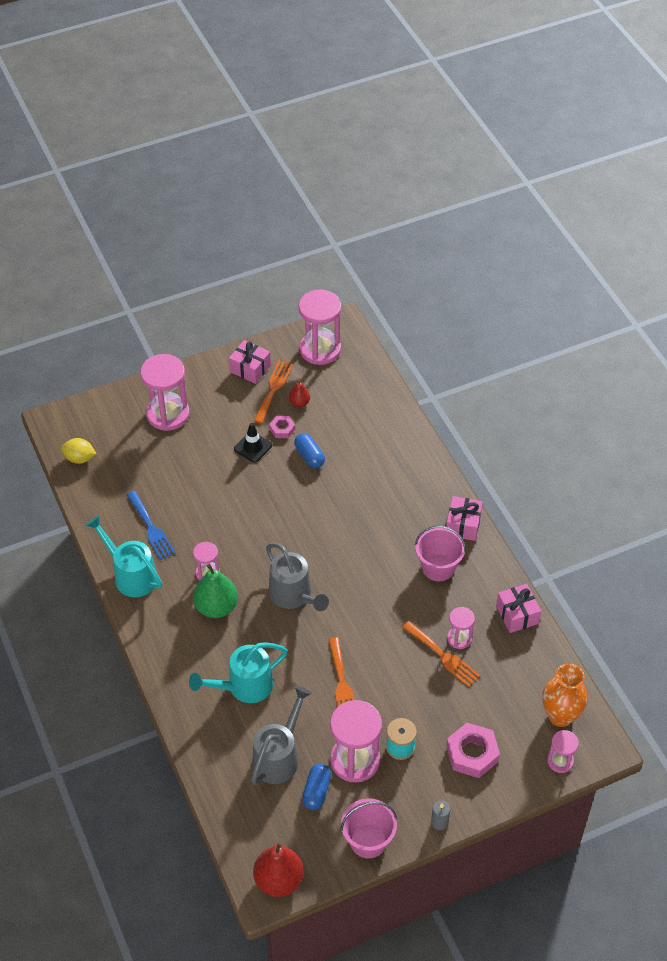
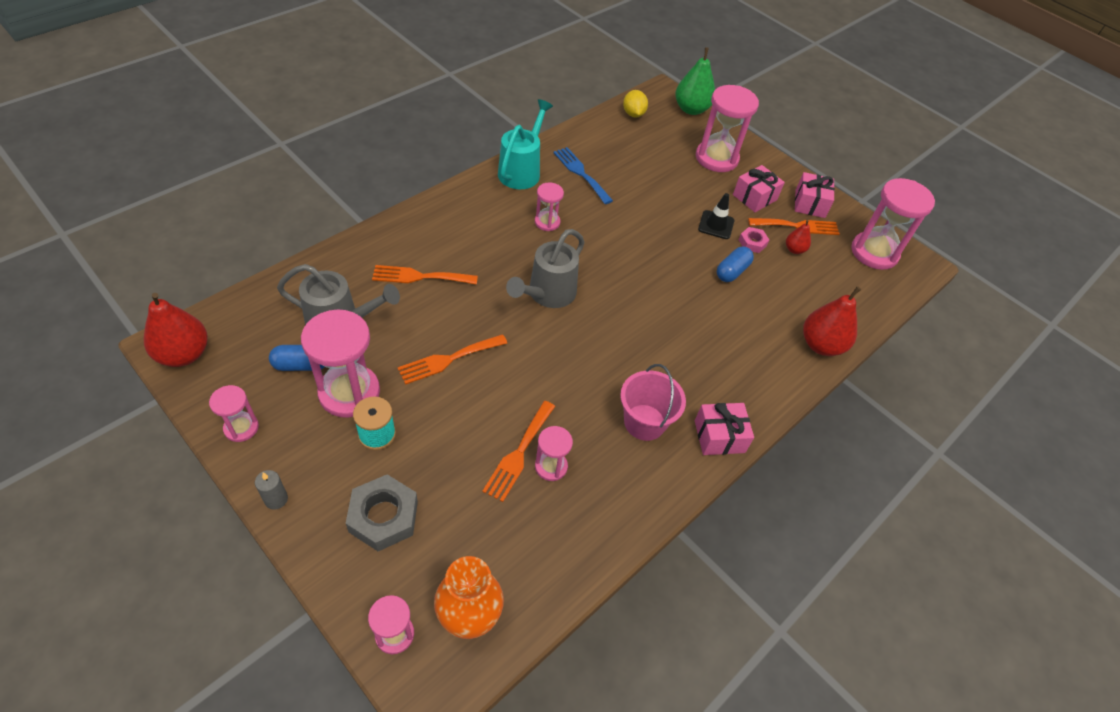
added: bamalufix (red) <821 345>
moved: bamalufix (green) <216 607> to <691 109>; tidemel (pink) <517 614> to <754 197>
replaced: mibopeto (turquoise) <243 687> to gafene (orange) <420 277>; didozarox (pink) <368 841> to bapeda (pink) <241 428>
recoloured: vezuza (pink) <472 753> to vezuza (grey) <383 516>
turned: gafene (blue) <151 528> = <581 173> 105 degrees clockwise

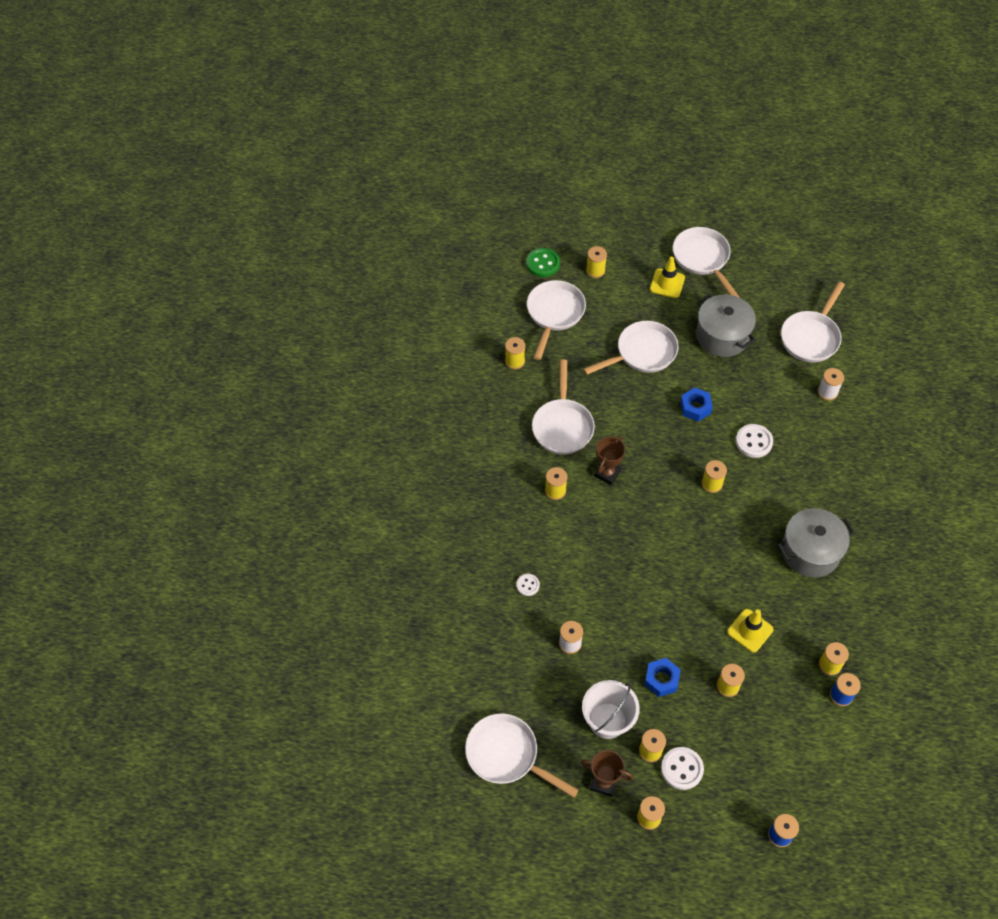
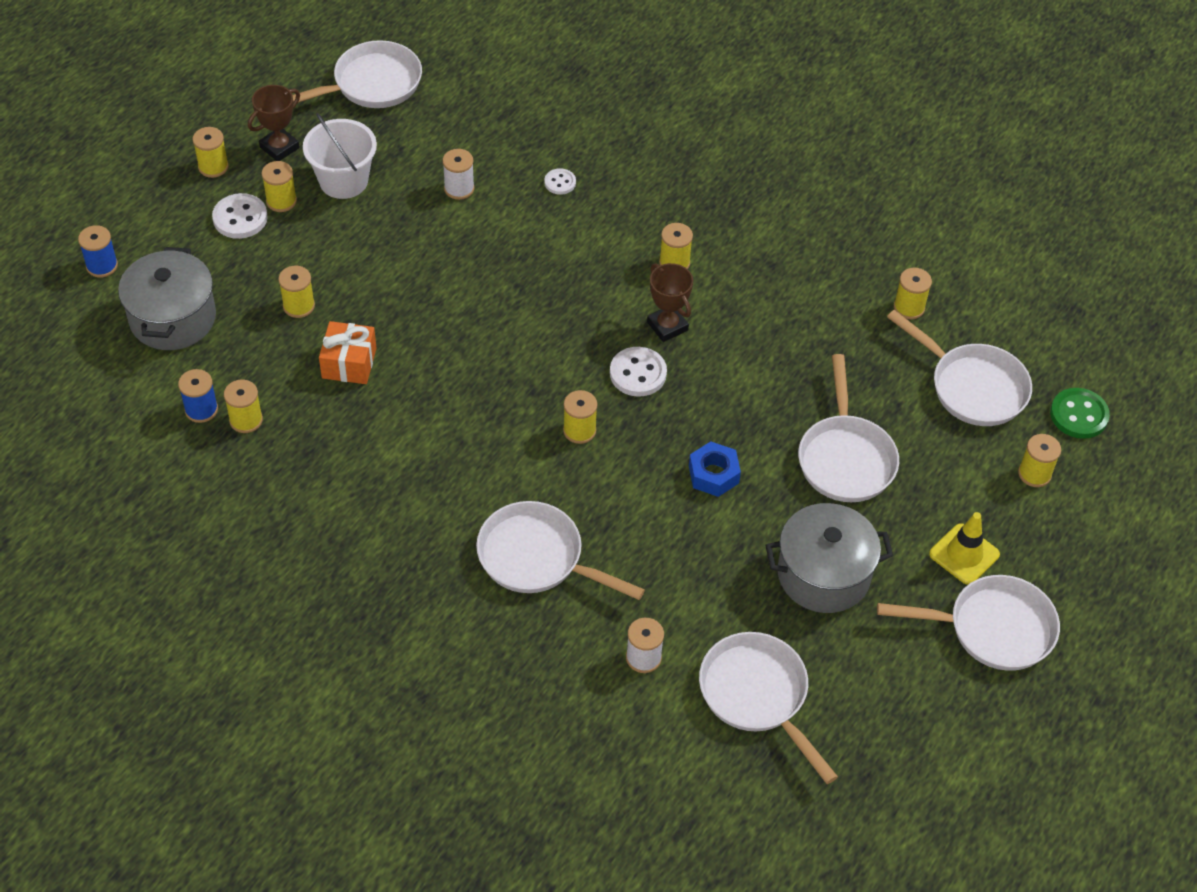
removed: vezuza (blue) <661 679>
moved: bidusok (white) <562 426> to <537 558>; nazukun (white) <754 442> to <638 373>; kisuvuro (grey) <810 552> to <173 318>
replaced: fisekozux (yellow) <750 630> to tidemel (orange) <349 363>

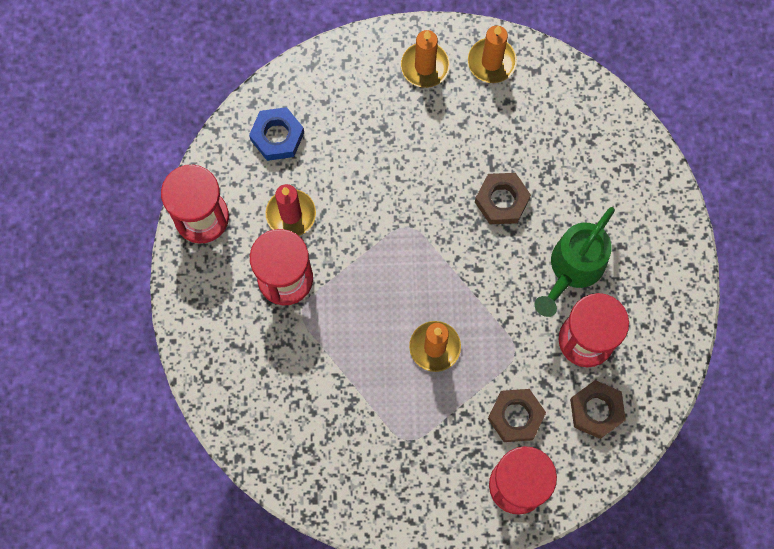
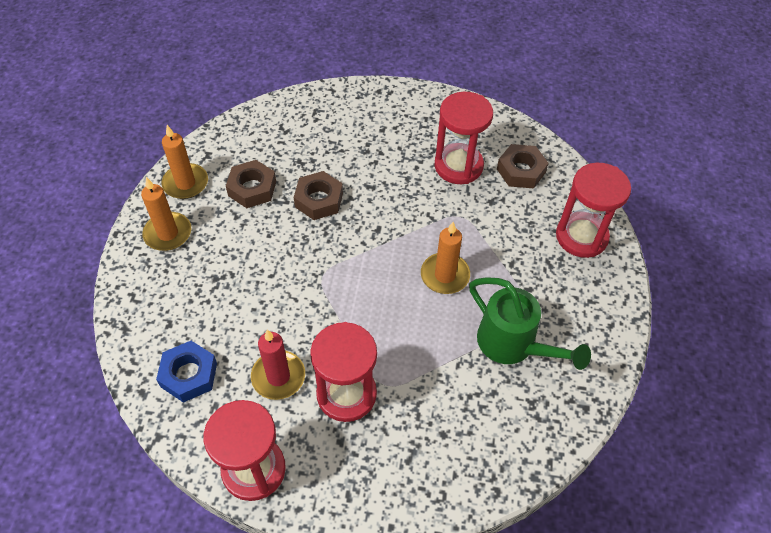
moved: mibopeto (green) <572 269> to <513 345>; vezuza (brown) <515 416> to <252 188>

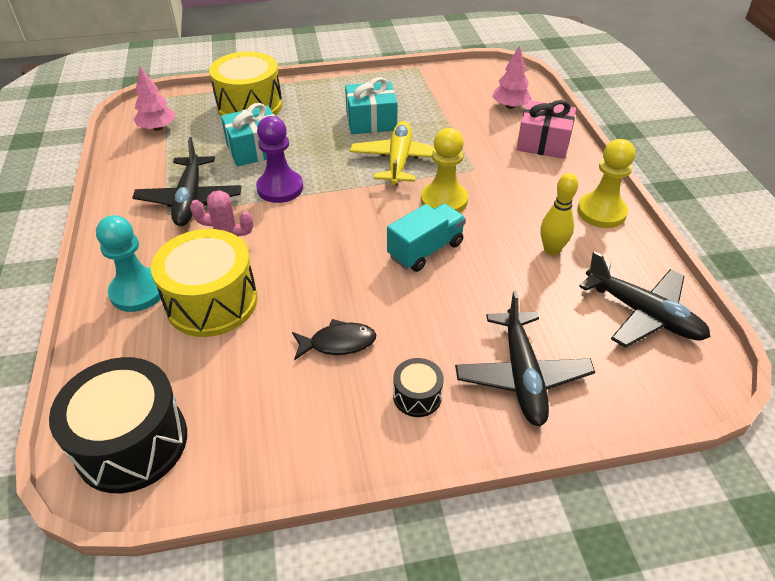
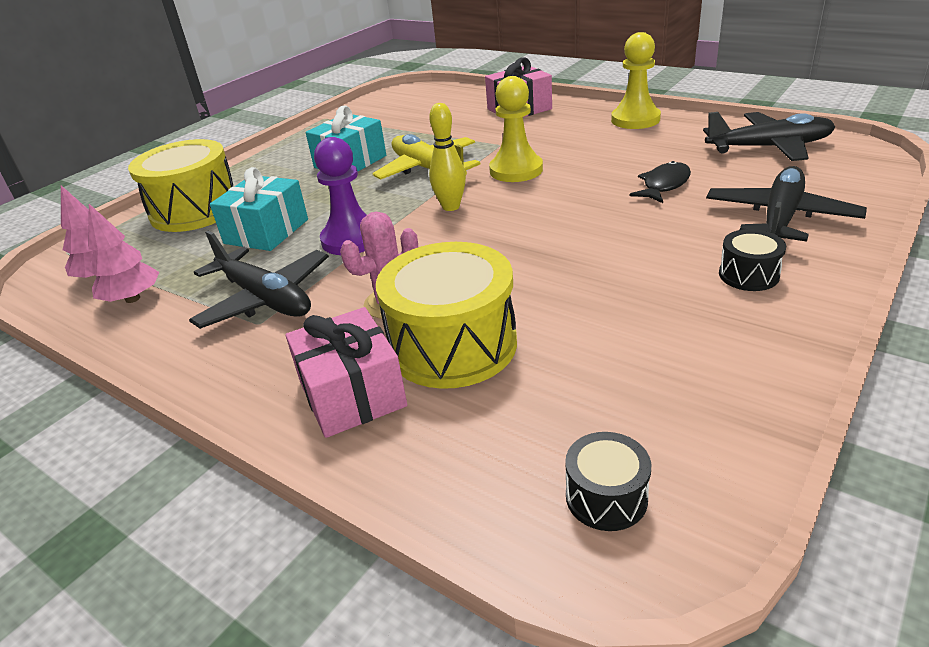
removed: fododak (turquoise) <425 250>
moved: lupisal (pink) <510 106> to <132 299>; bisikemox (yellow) <551 250> to <451 207>; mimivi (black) <338 343> to <664 185>
replaced: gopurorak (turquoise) <138 291> to tidemel (pink) <352 394>
turned: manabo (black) <522 376> = <780 218> 105 degrees counterclockwise
resized: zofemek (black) <132 442> = <606 497> x0.48

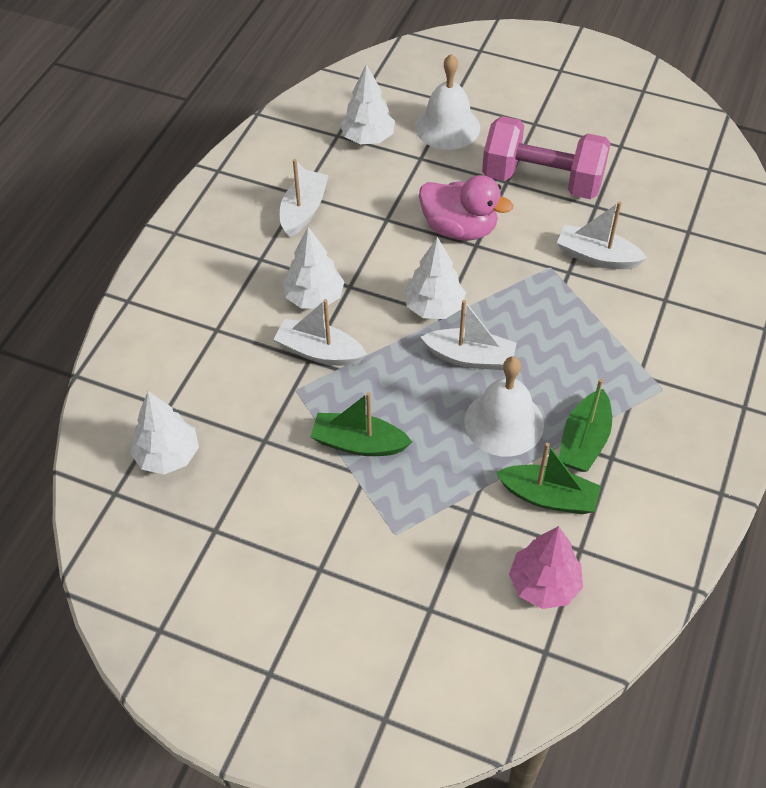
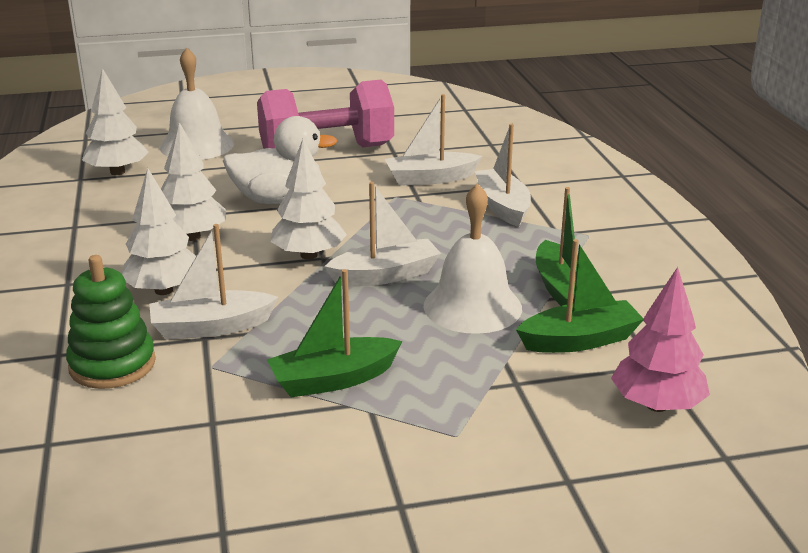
added: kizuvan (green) <112 364>
moved: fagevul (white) <303 210> to <502 206>; lupisal (white) <167 456> to <192 237>
recoloured: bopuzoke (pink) <459 229> to bopuzoke (white) <278 199>

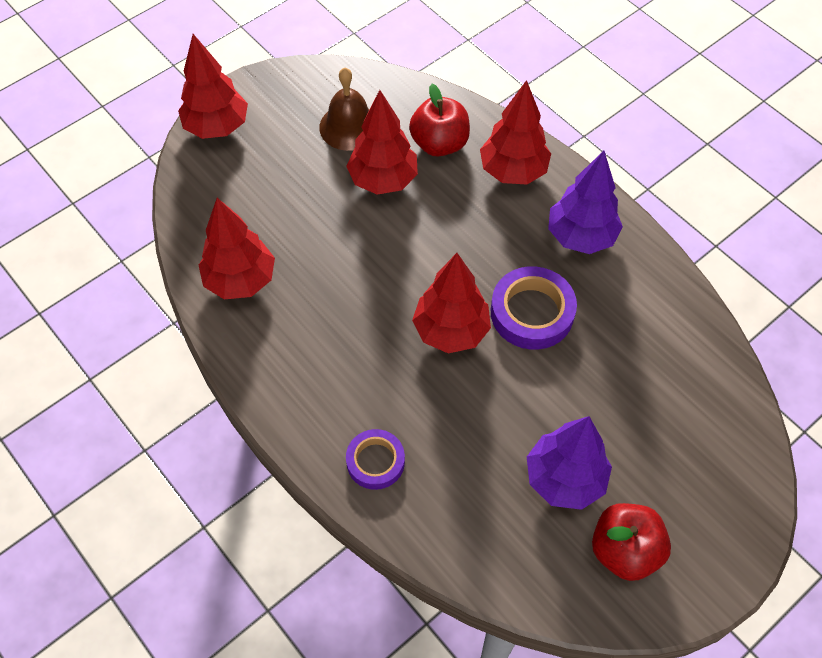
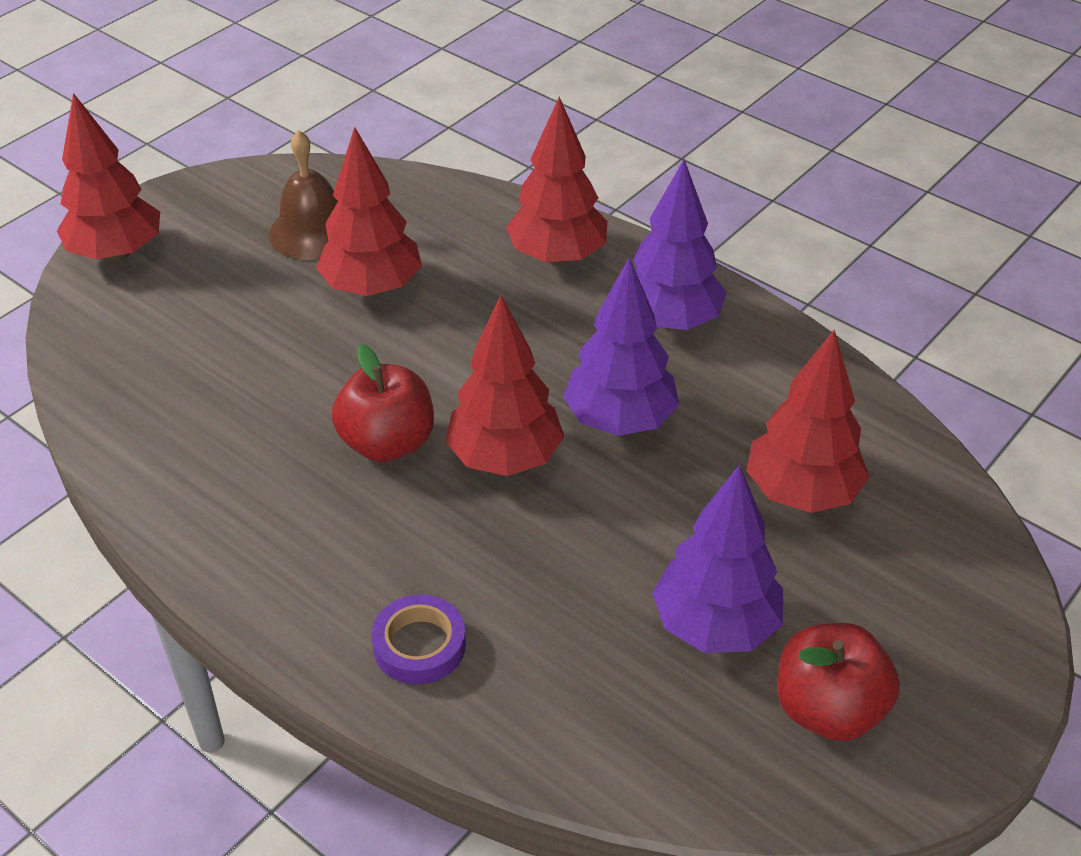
moved: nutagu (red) <439 144> to <387 443>; lupisal (red) <240 280> to <801 493>
replaced: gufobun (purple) <532 312> to lupisal (purple) <620 420>

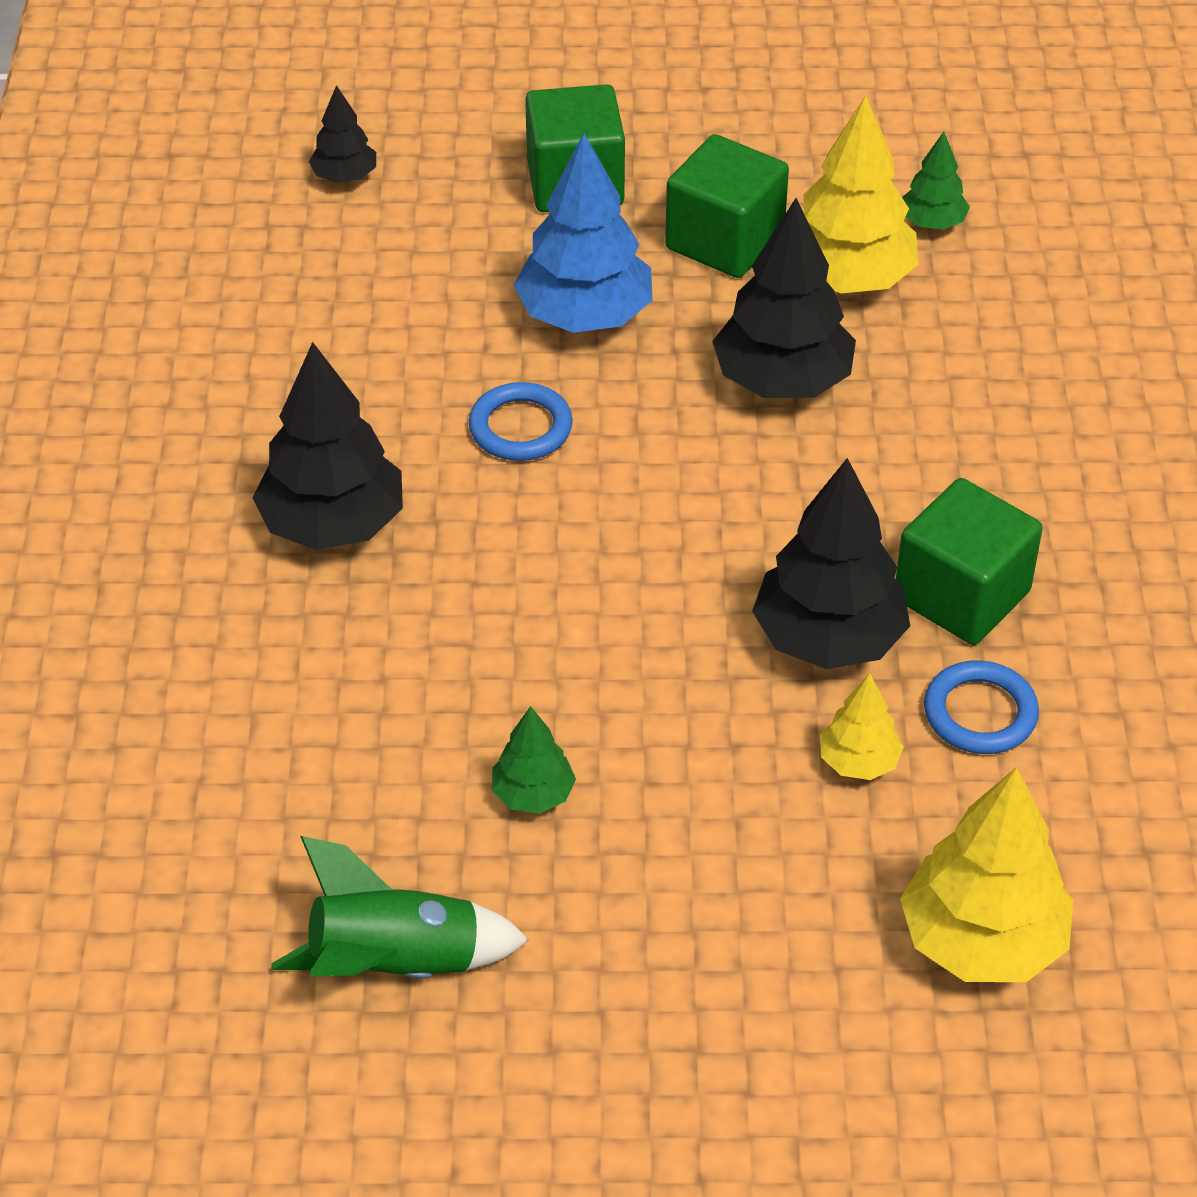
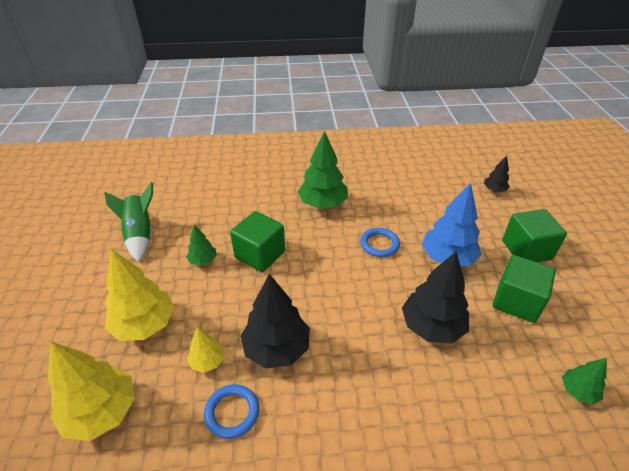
moved: lupisal (yellow) <847 278> to <145 324>; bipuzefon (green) <961 595> to <260 254>
recoloured: lupisal (black) <332 525> to lupisal (green) <322 204>

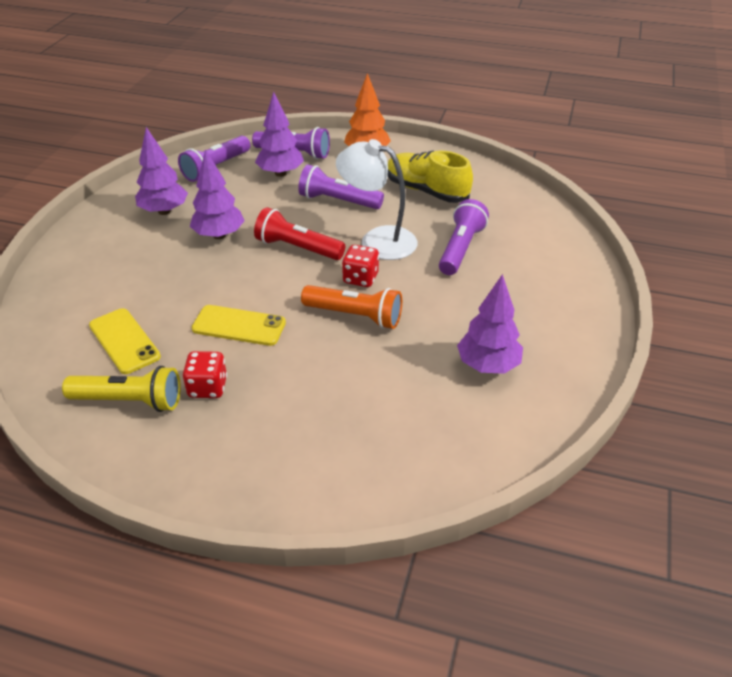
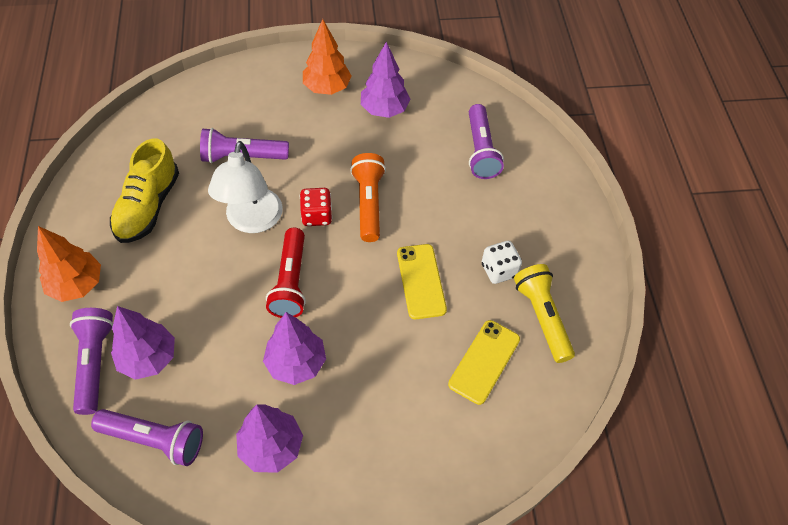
added: lupisal (orange) <327 88>
moved: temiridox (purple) <338 201> to <480 150>
recoloured: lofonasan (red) <208 387> to lofonasan (white) <499 270>

